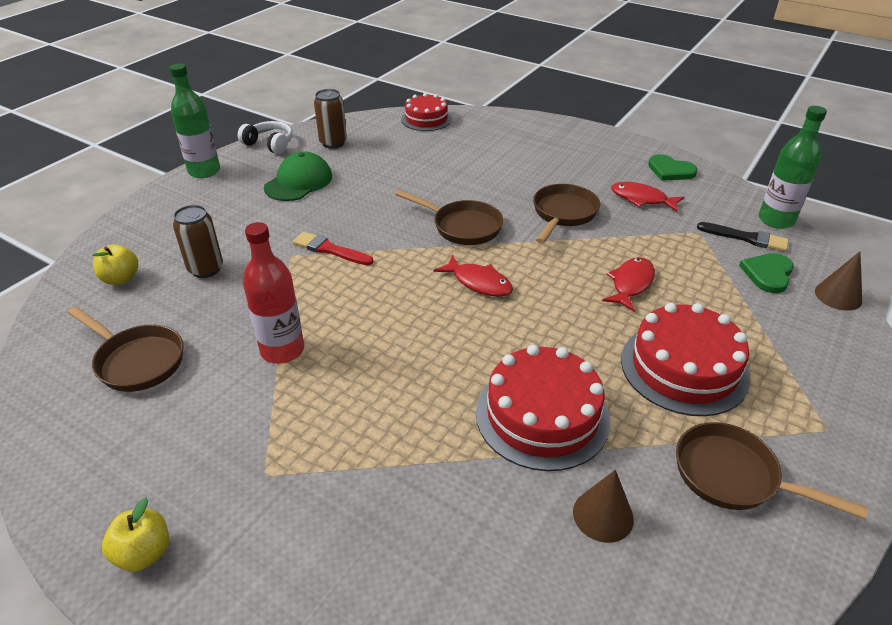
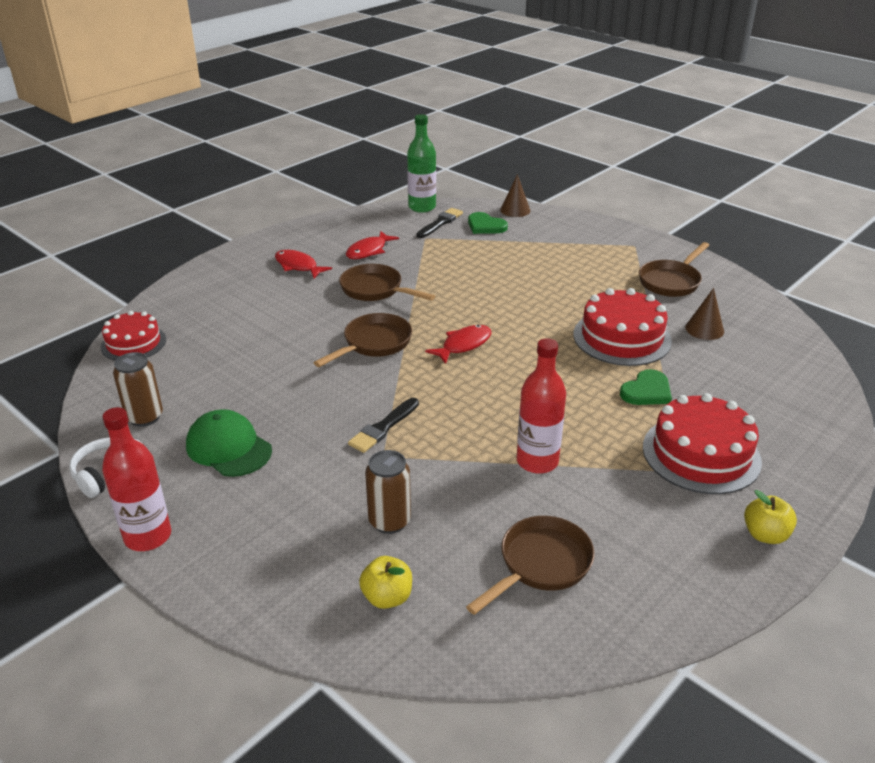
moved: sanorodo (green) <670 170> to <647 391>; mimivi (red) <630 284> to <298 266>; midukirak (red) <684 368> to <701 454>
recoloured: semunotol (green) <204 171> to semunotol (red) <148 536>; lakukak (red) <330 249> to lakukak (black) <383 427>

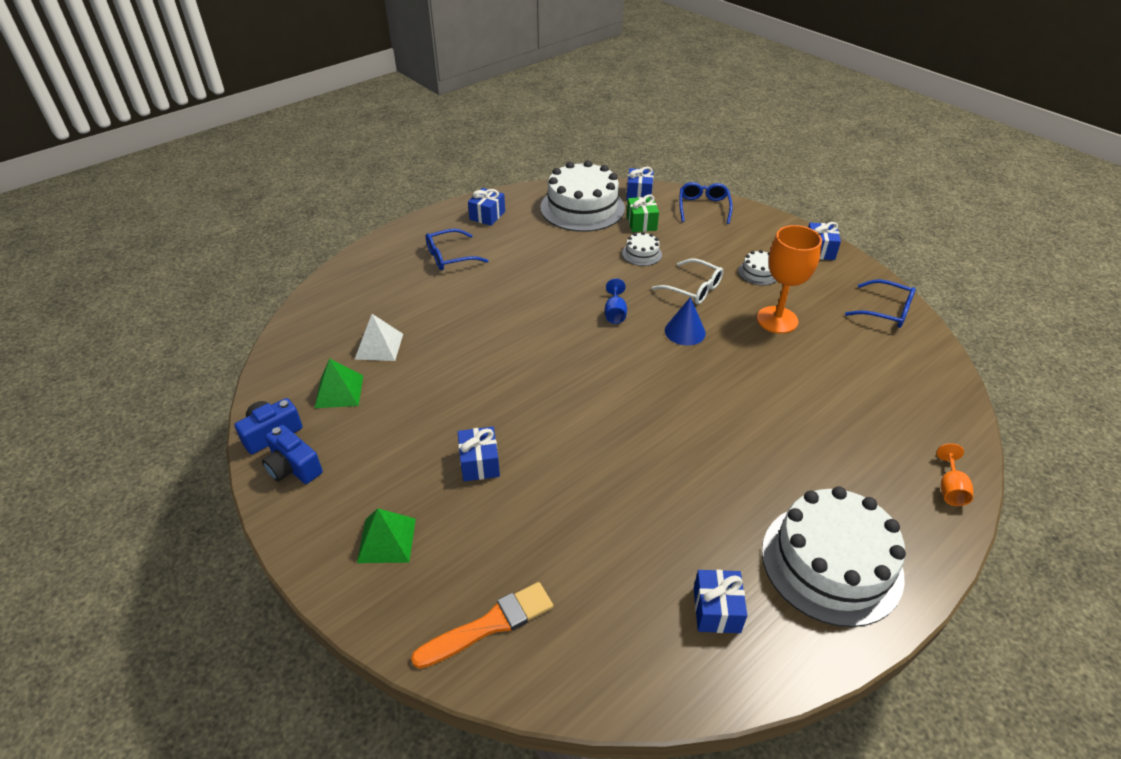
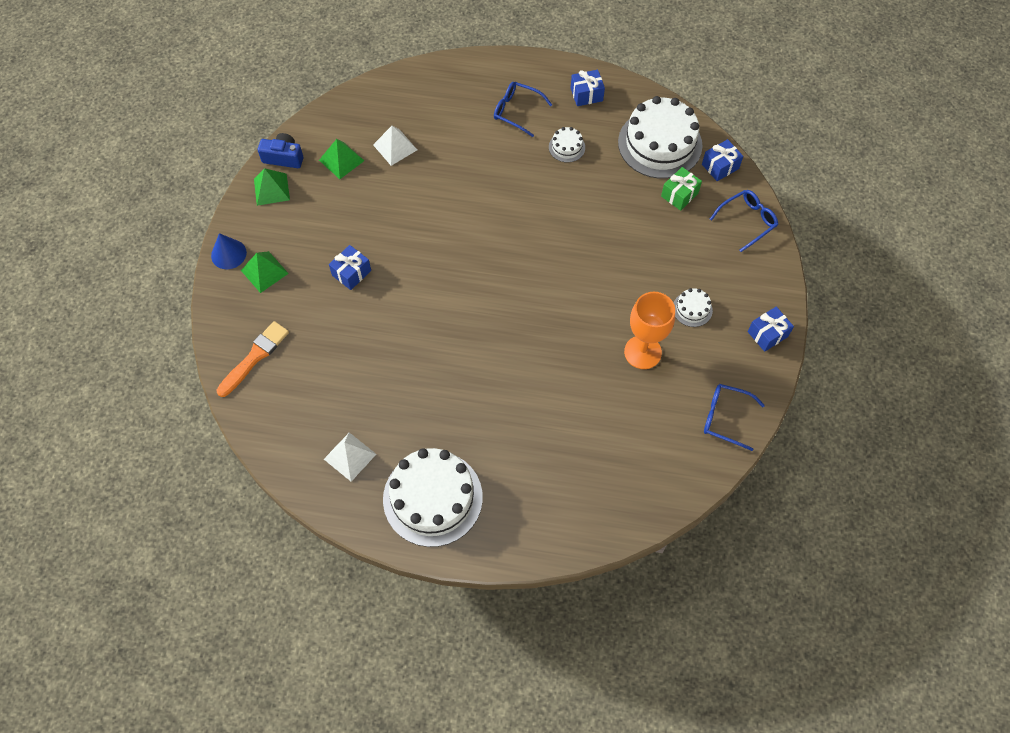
removed: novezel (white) <693 288>; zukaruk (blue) <615 313>; zukaruk (orange) <950 488>
moved: midukirak (white) <642 254> to <566 147>; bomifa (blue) <685 331> to <228 254>
replaced: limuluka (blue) <293 467> to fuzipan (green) <271 189>; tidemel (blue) <716 610> to fuzipan (white) <350 456>
turned: novezel (blue) <885 311> = <726 418> 120 degrees clockwise; lakukak (orange) <489 625> = <255 357> 75 degrees counterclockwise

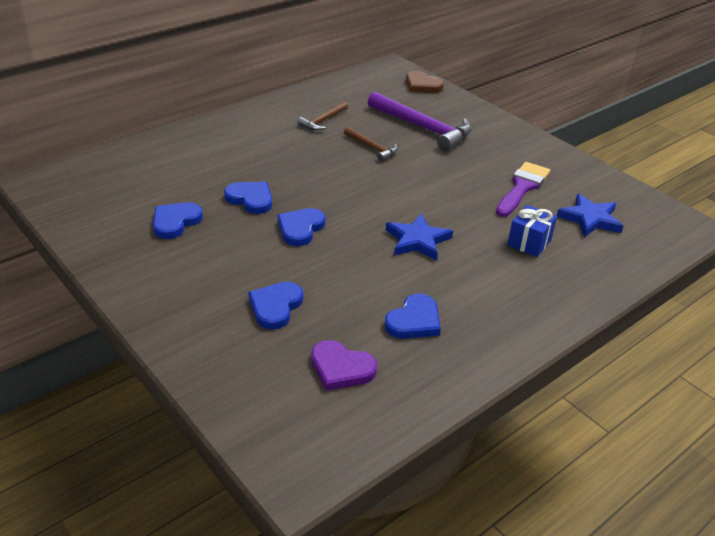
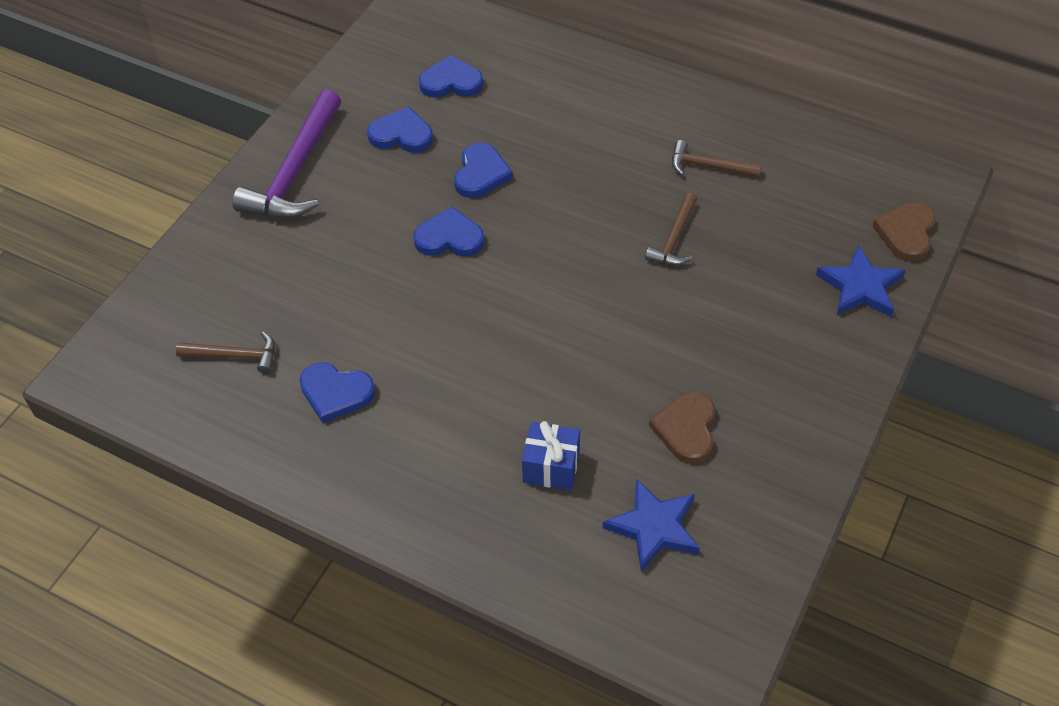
moved: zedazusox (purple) <423 128> to <295 171>; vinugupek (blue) <417 240> to <860 286>; sanorodo (blue) <275 307> to <451 82>
replaced: lakukak (purple) <522 187> to sanorodo (brown) <686 429>; sanorodo (purple) <341 368> to zedazusox (brown) <235 356>

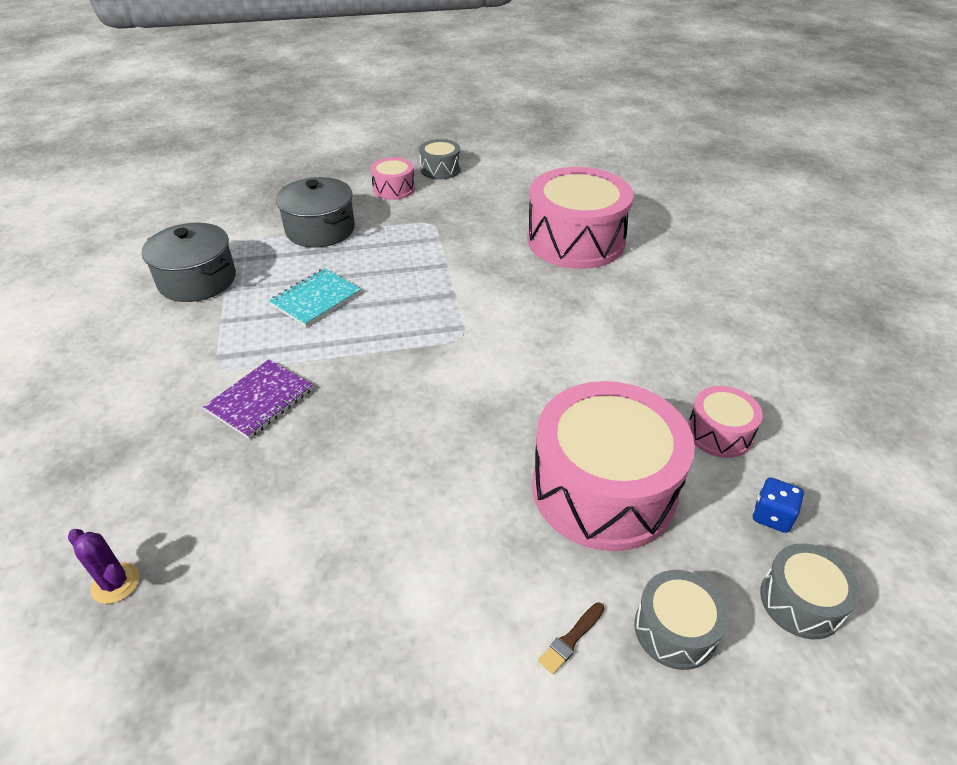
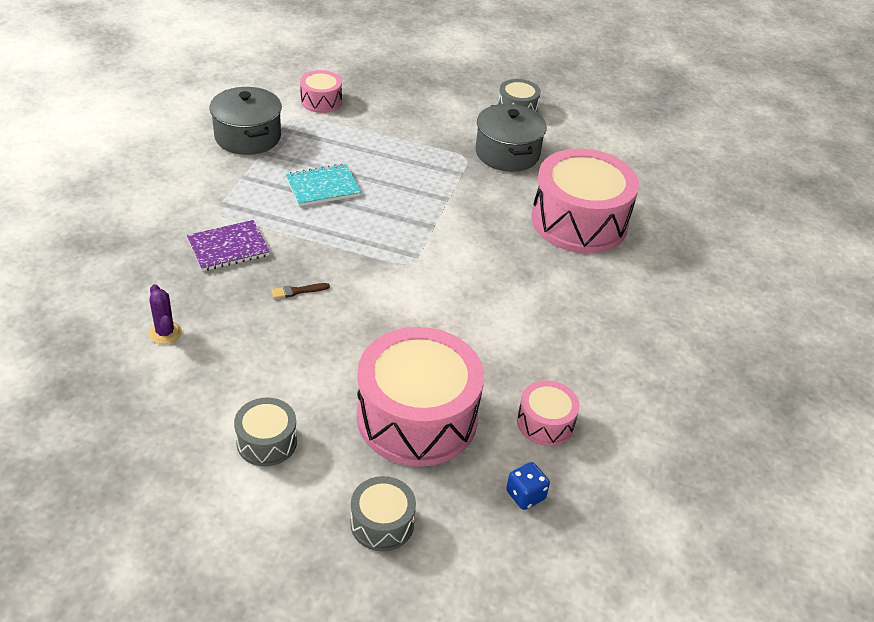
moved: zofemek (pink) <394 189> to <321 101>; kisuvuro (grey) <320 230> to <507 153>; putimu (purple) <115 583> to <165 333>; zofemek (grey) <801 601> to <266 442>; lakukak (brown) <571 639> to <297 291>

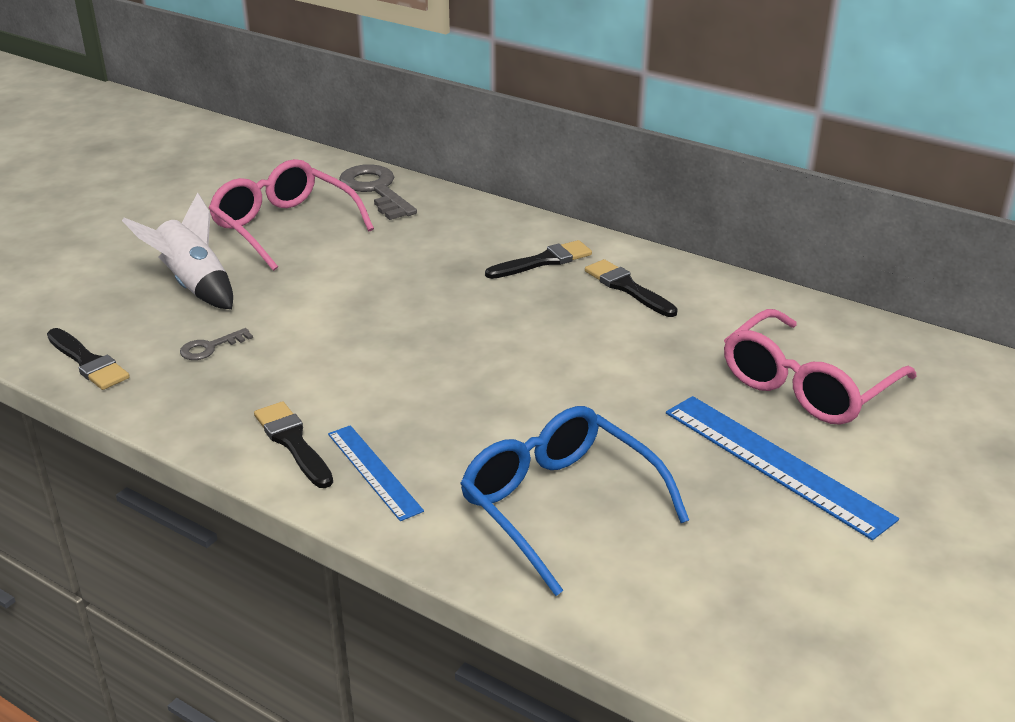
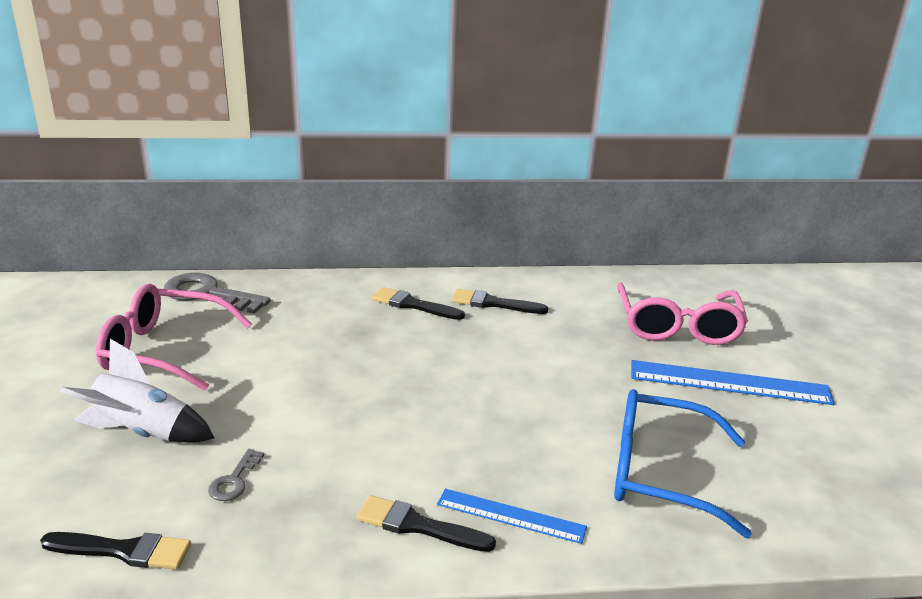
turned: lakukak (black) <543 261> = <413 305> 90 degrees counterclockwise

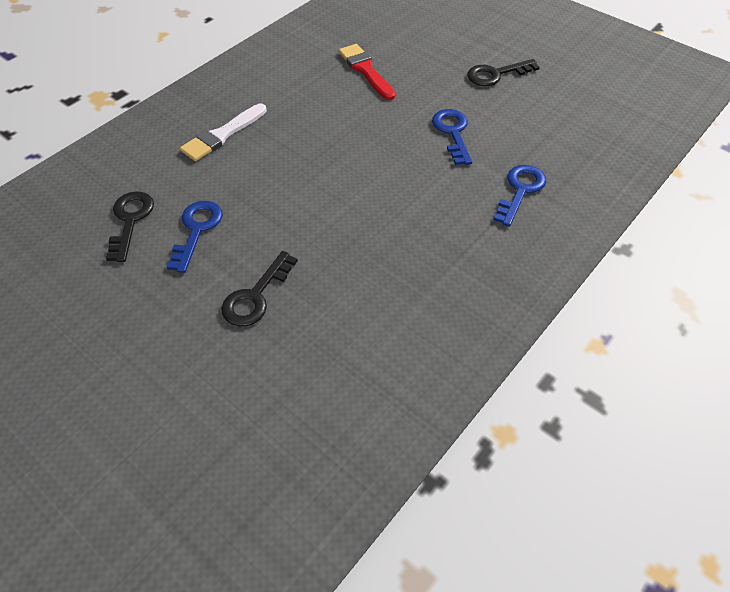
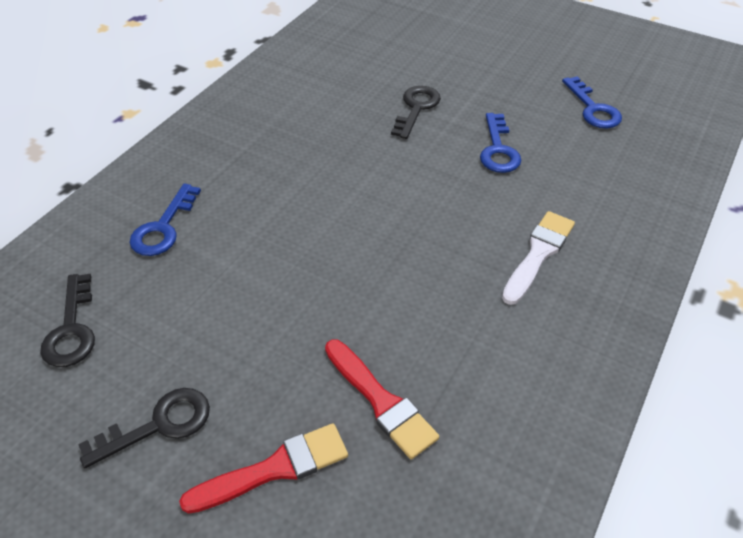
added: lakukak (red) <275 468>
moved: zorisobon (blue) <452 132> to <593 109>; zorisobon (black) <130 220> to <72 329>

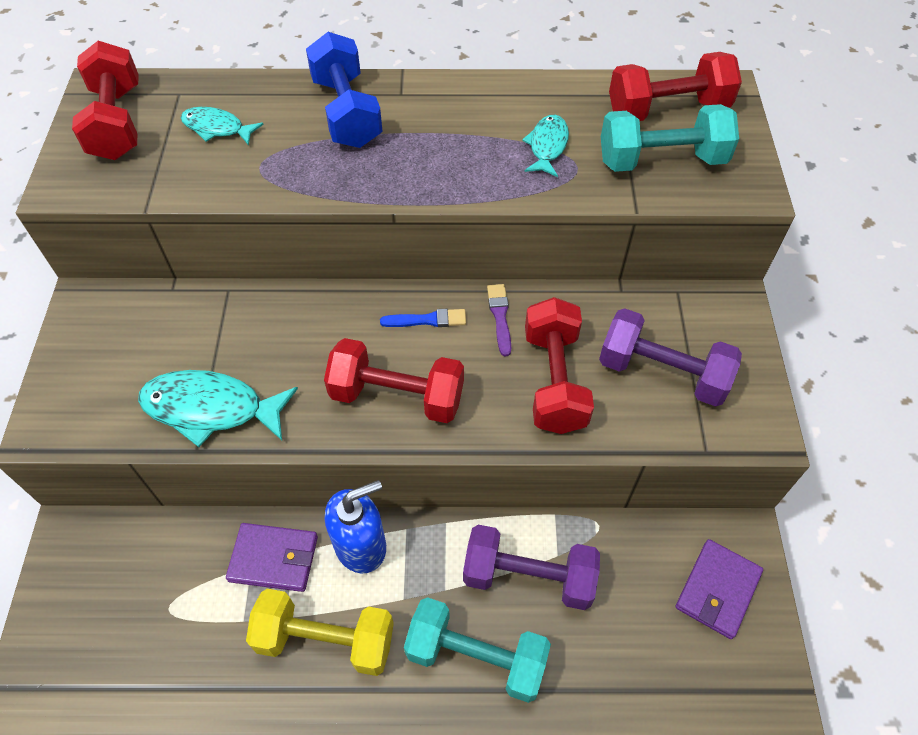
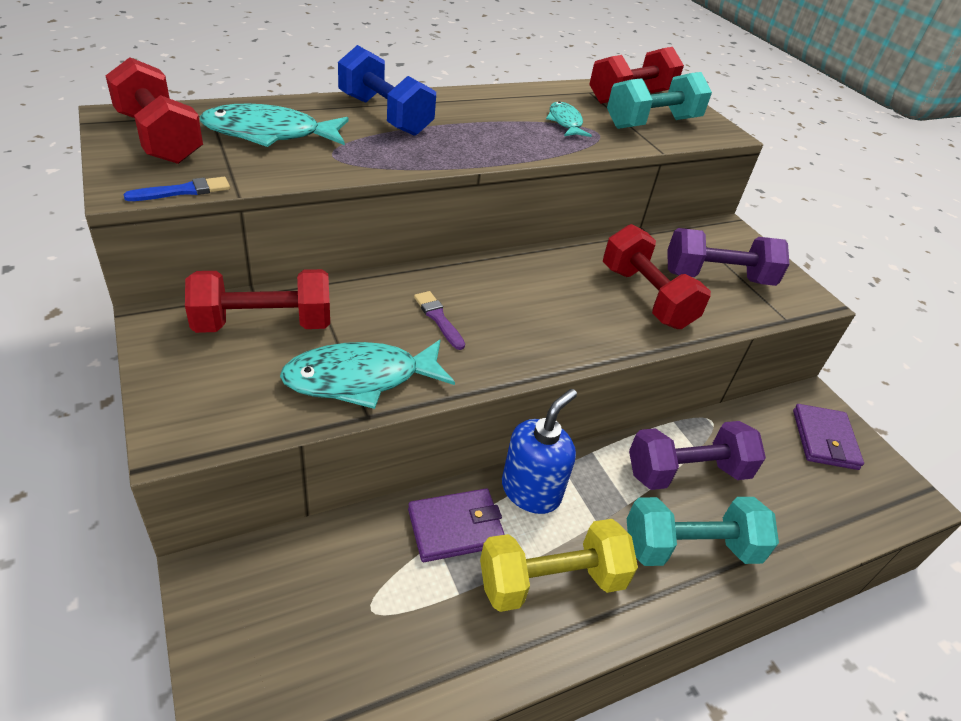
moved: lakukak (purple) <500 316> to <438 318>; lakukak (blue) <427 320> to <183 191>; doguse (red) <397 396> to <264 324>
resized: mimivi (turquoise) <217 128> = <269 134> x1.72

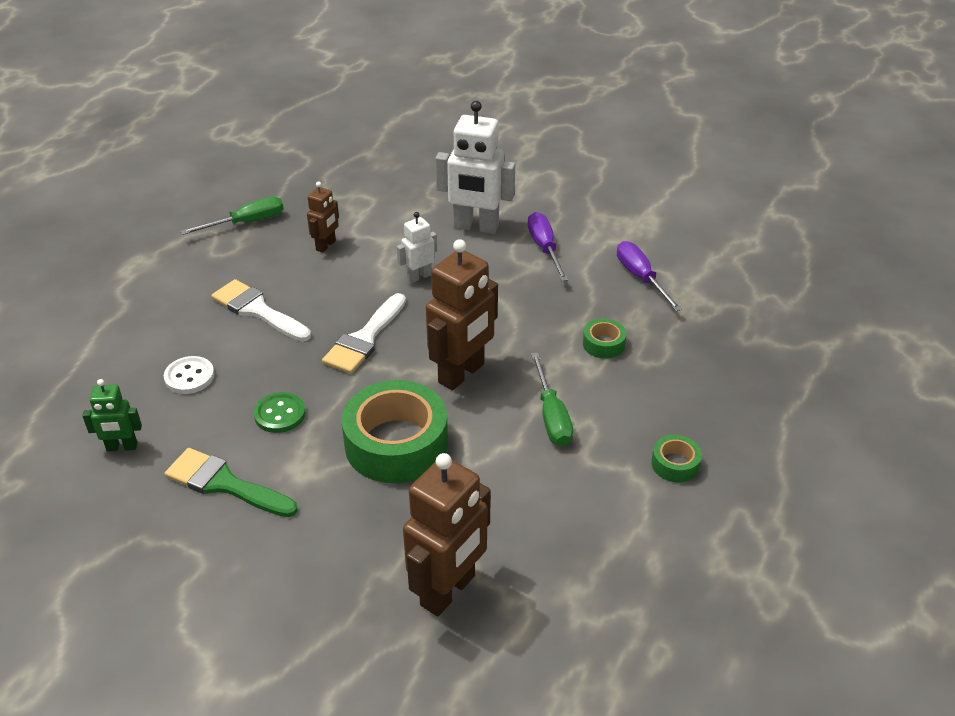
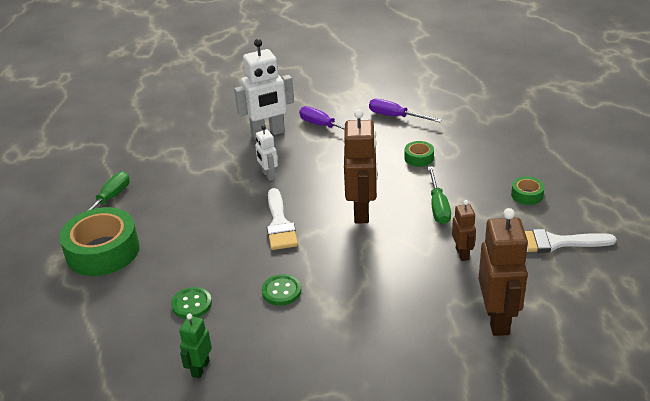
removed: lakukak (green) <224 484>
moved: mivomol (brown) <326 245> to <462 254>; lakukak (white) <257 310> to <555 242>; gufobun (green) <396 444> to <103 251>
recoloured: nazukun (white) <189 377> to nazukun (green) <191 304>
turned: mivomol (white) <419 276> = <268 175> 45 degrees counterclockwise; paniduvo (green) <551 416> = <438 206> 45 degrees clockwise; mivomol (green) <122 447> = <200 368> 150 degrees clockwise

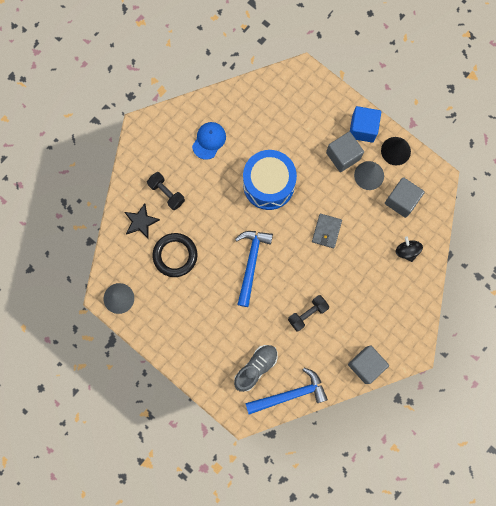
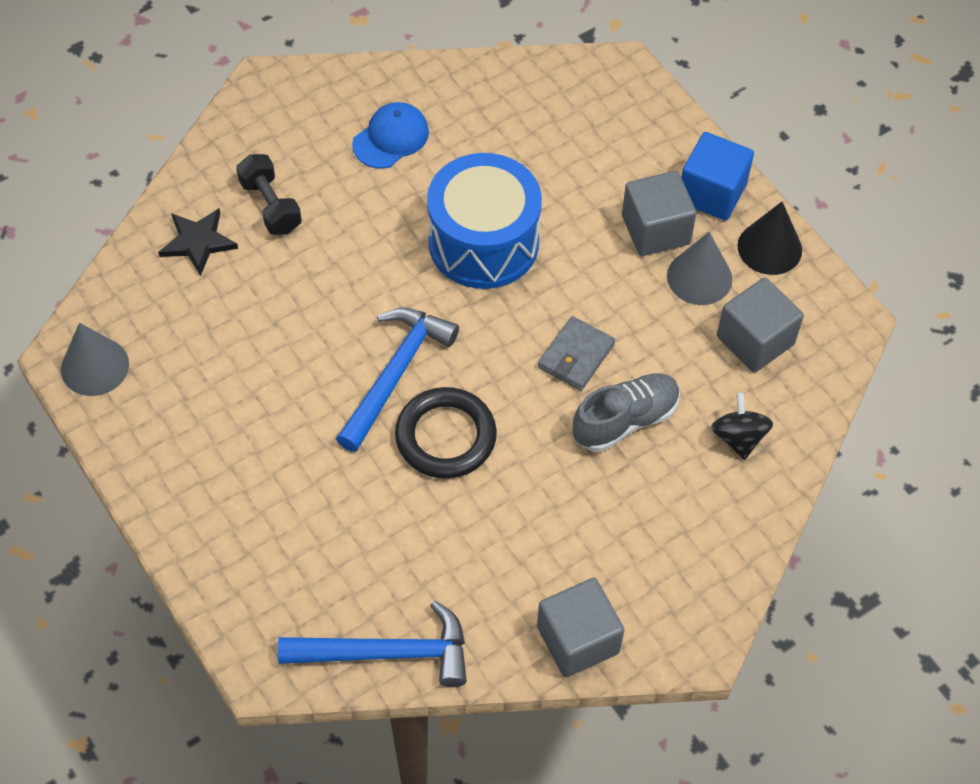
removed: doguse (black) <307 314>
moved: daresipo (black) <175 255> to <445 437>; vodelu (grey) <256 368> to <625 420>

